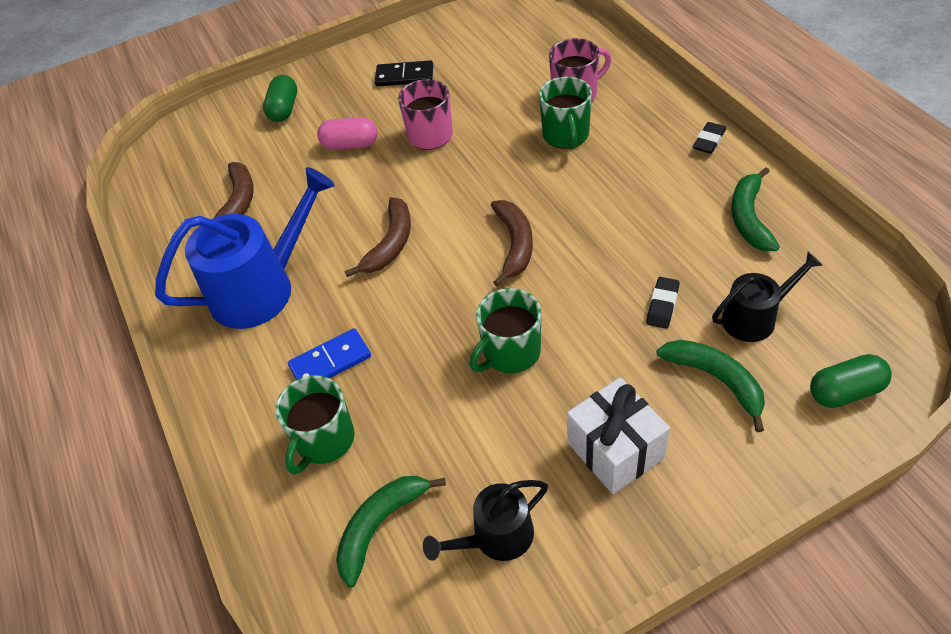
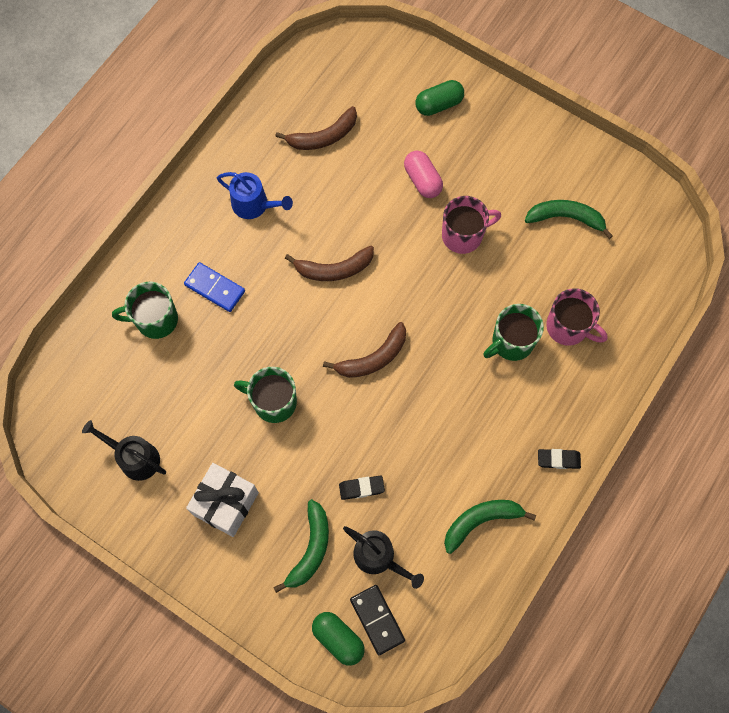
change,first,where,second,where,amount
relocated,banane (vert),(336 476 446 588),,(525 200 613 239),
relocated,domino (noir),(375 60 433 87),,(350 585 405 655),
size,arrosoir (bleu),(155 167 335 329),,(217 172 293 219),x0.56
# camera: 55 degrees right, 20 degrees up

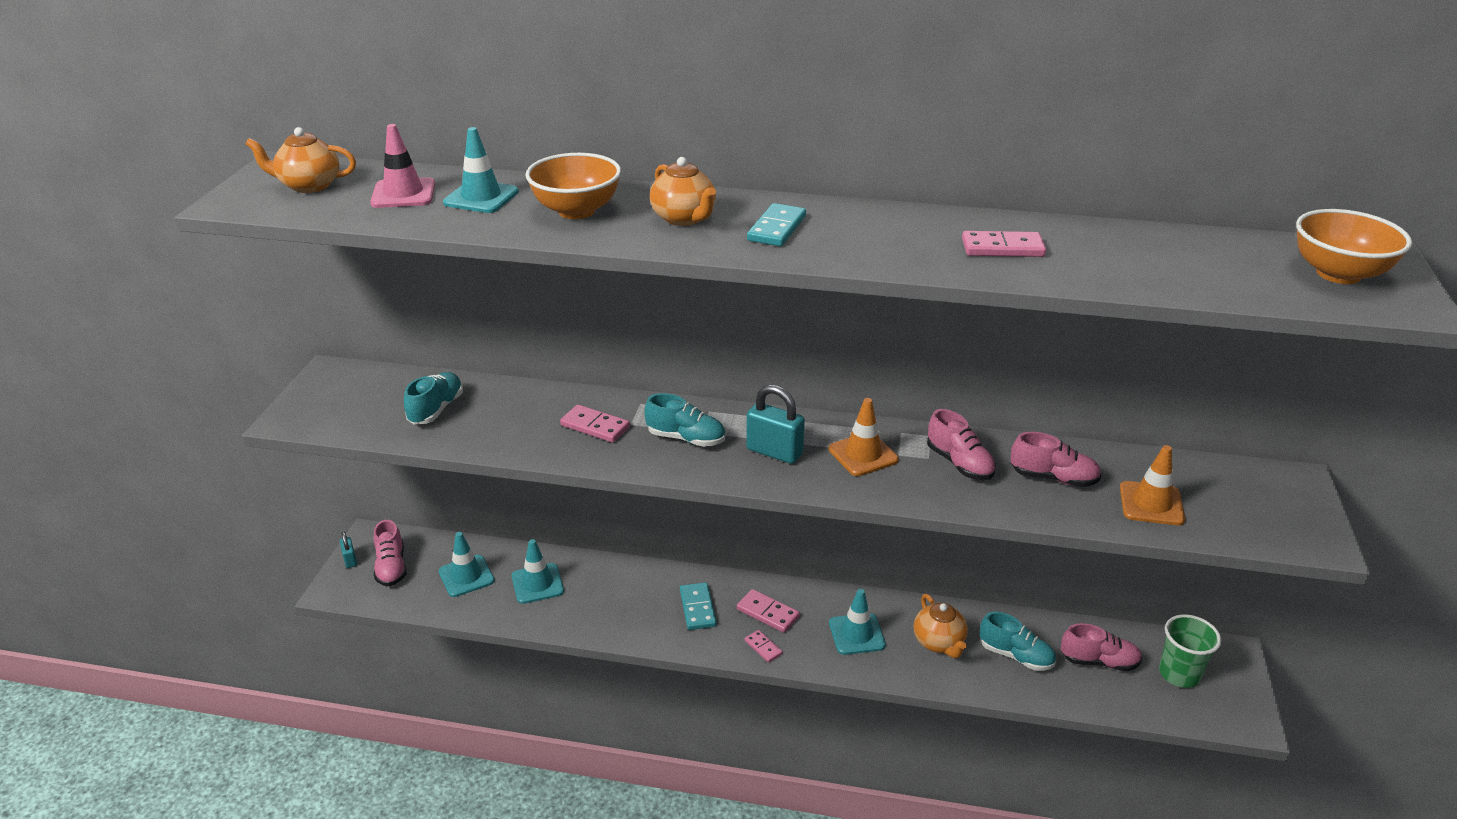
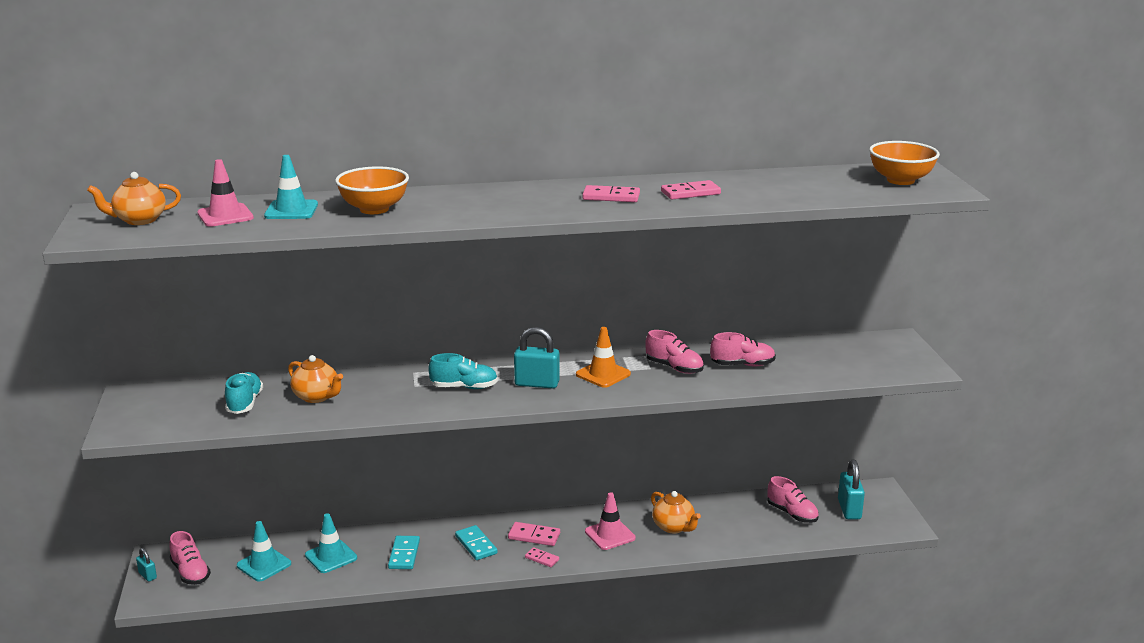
change,first,where,second,where,amount
missing,chaussure (turquoise),(980 612 1056 671),,,
missing,cône de chantier (orange),(1120 445 1185 525),,,
relocated,domino (rose),(560 404 630 443),,(582 185 640 202),
relocated,théière (orange),(650 157 716 226),,(288 355 343 403),
relocated,domino (turquoise),(747 203 806 246),,(388 536 420 569),
exchanged,gobelet (vert),(1159 614 1221 688),cadenas (turquoise),(838 459 865 519),
colour,cône de chantier (turquoise),(829 589 886 655),cône de chantier (rose),(585 492 635 550),
spun,chaussure (rose),(1061 623 1142 671),,(768 476 819 523),60 degrees clockwise
# camera: 20 degrees left, 10 degrees down

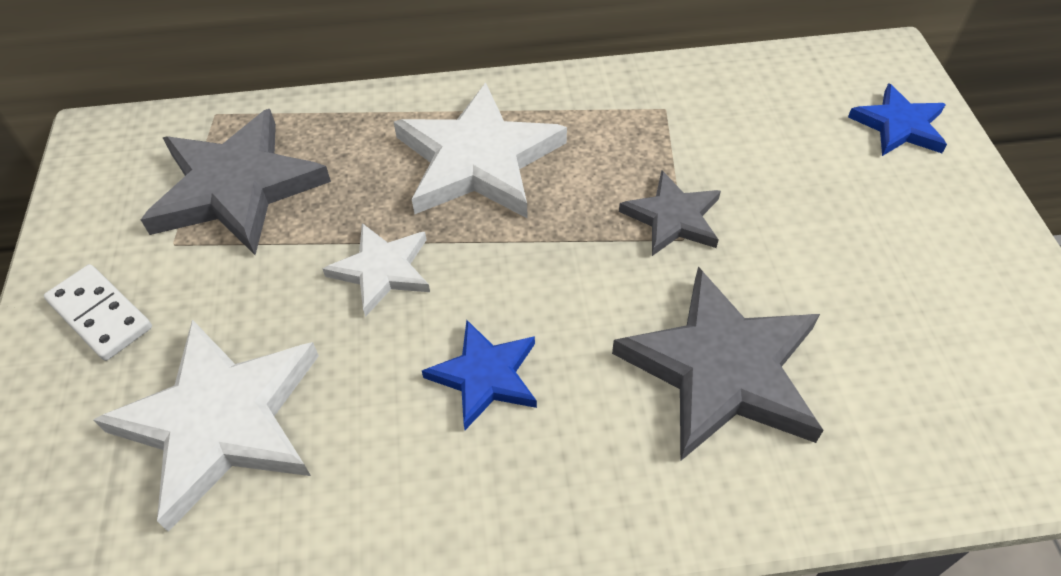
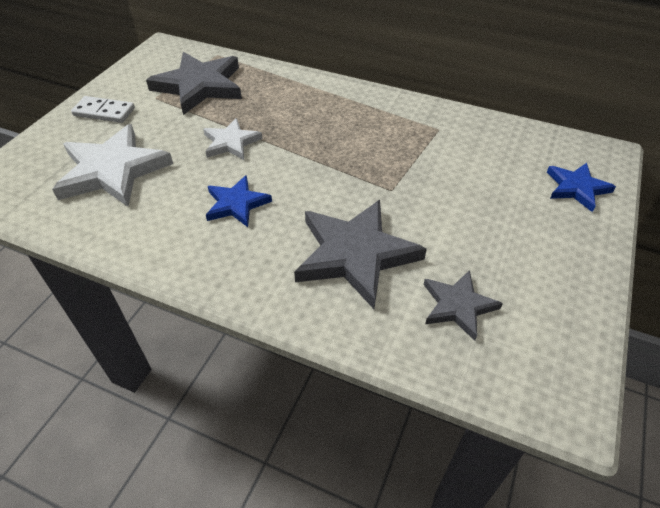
change,first,where,second,where,amount
missing,étoile (blanc),(394 83 567 219),,,
relocated,étoile (gris),(619 170 721 256),,(424 270 503 341),
spun,domino (blanc),(44 264 152 361),,(71 96 135 123),60 degrees counterclockwise
# camera: 30 degrees right, 5 degrees down

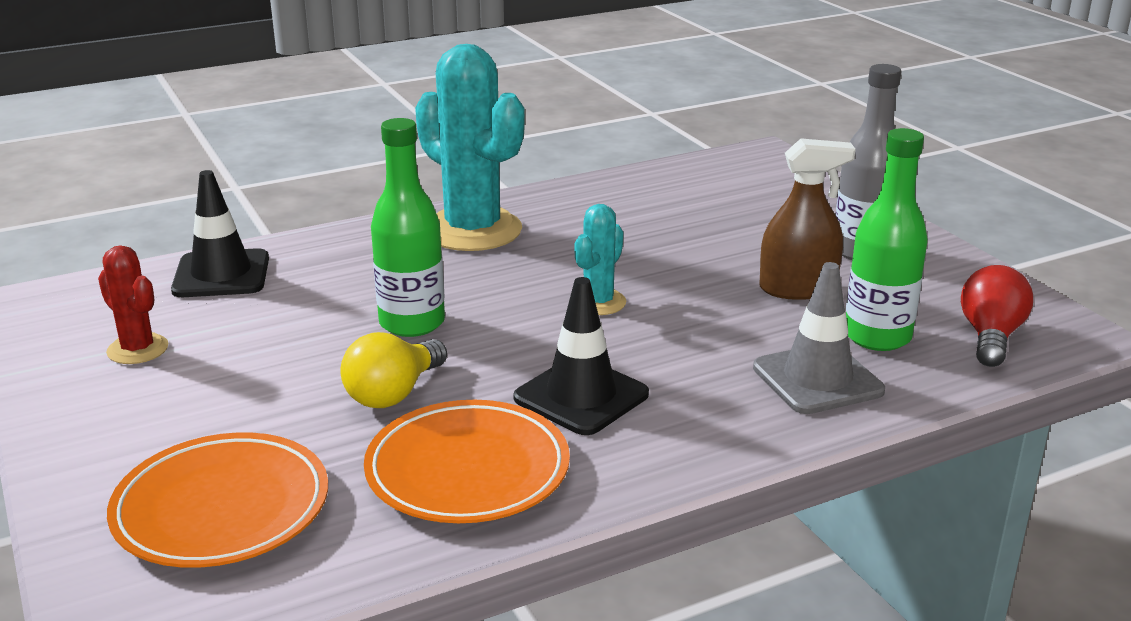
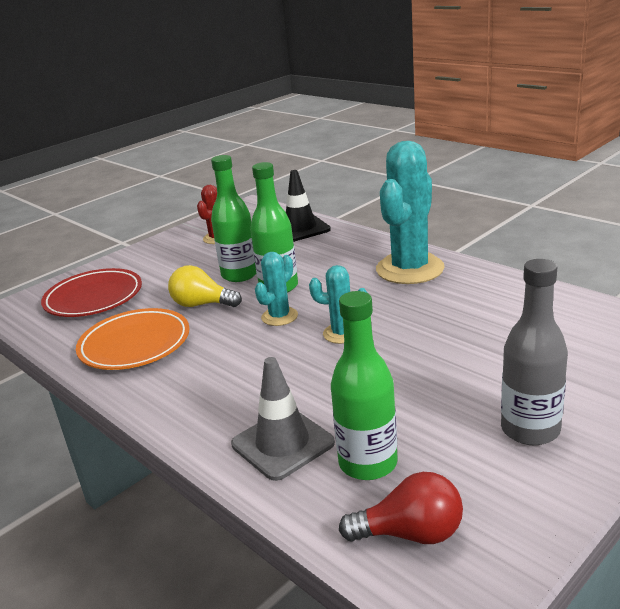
change,first,where,second,where,amount
missing,cône de chantier (noir),(513 277 649 435),,,
missing,vaporisateur (marron),(759 138 855 300),,,
appeared,,,bouteille (vert),(211 155 257 282),
appeared,,,cactus (turquoise),(255 252 298 326),
colour,assiette (orange),(107 432 328 568),assiette (rouge),(41 268 142 317),
# camera: 75 degrees right, 0 degrees up

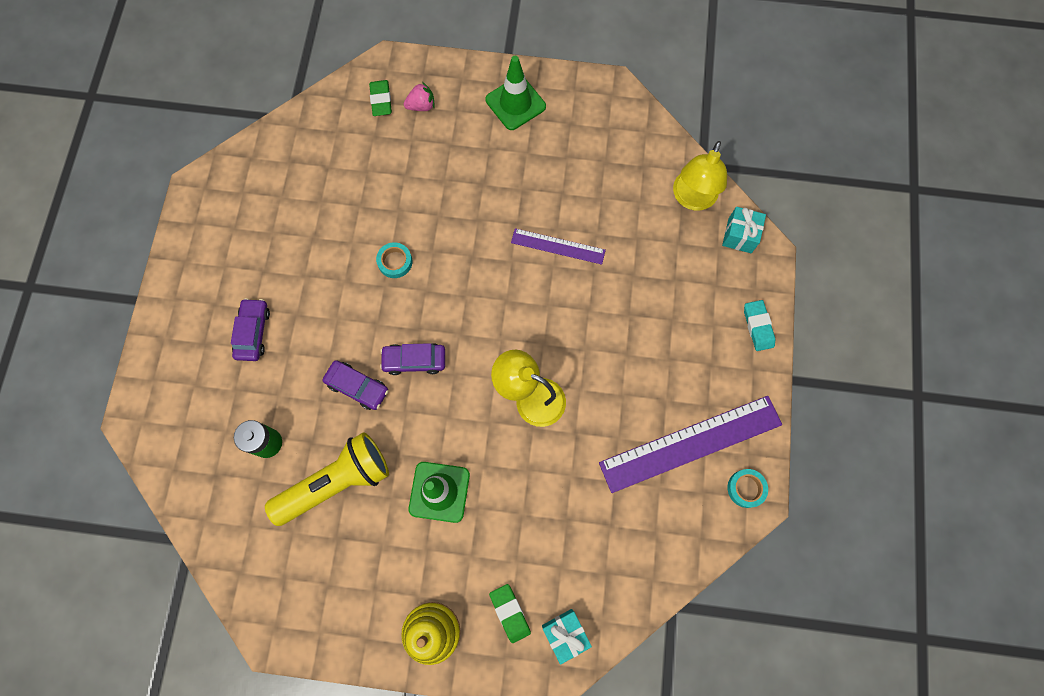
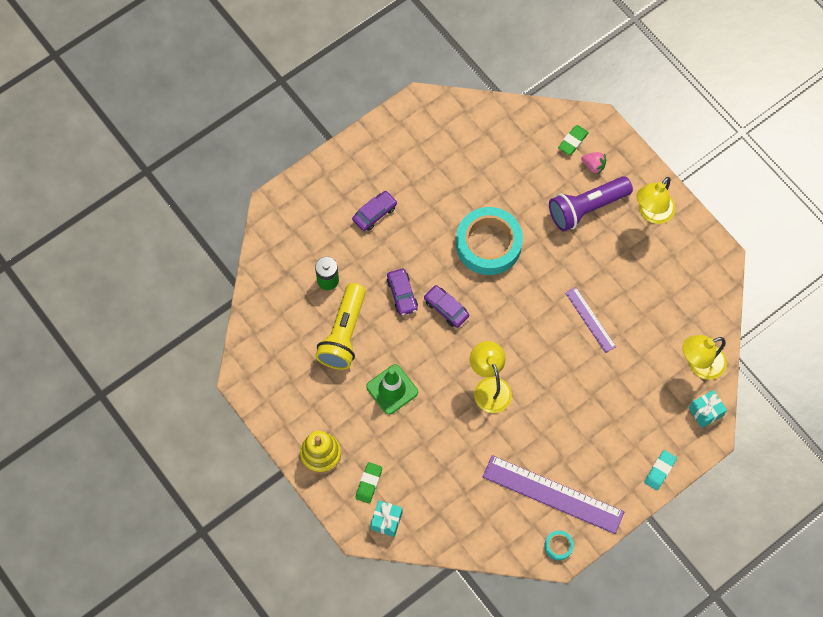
change,first,where,second,where,amount
appeared,,,lampe de poche (violet),(549 176 633 231),
exchanged,cône de chantier (vert),(485 56 546 130),lampe (jaune),(636 177 675 224),
spun,lampe de poche (jaune),(265 432 389 526),,(315 283 366 370),90 degrees clockwise
size,ruban adhésif (turquoise),(376 242 412 278),,(456 207 523 275),x2.47
# camera: 45 degrees right, 5 degrees down

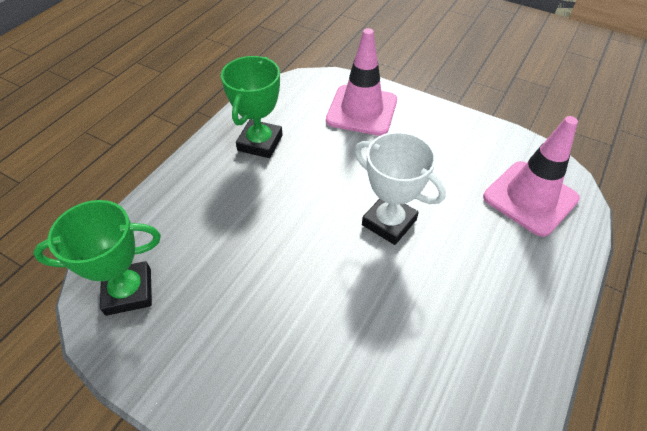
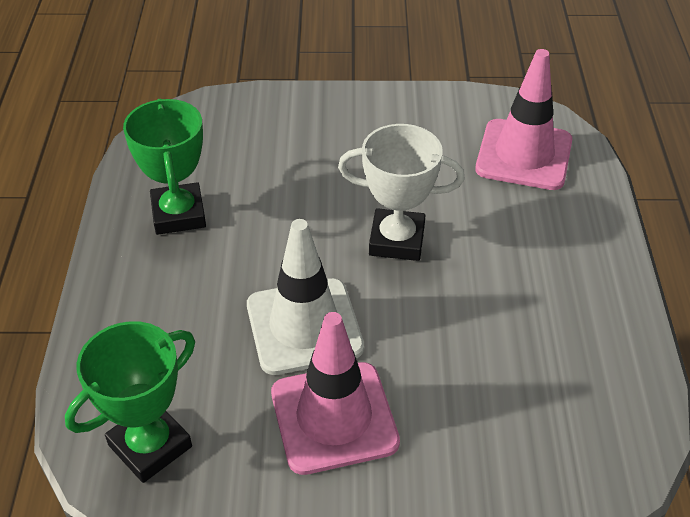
change,first,where,second,where,amount
appeared,,,cône de chantier (blanc),(247 219 364 375),
relocated,cône de chantier (rose),(326 28 397 136),,(271 312 400 475),
# camera: 30 degrees left, 5 degrees down

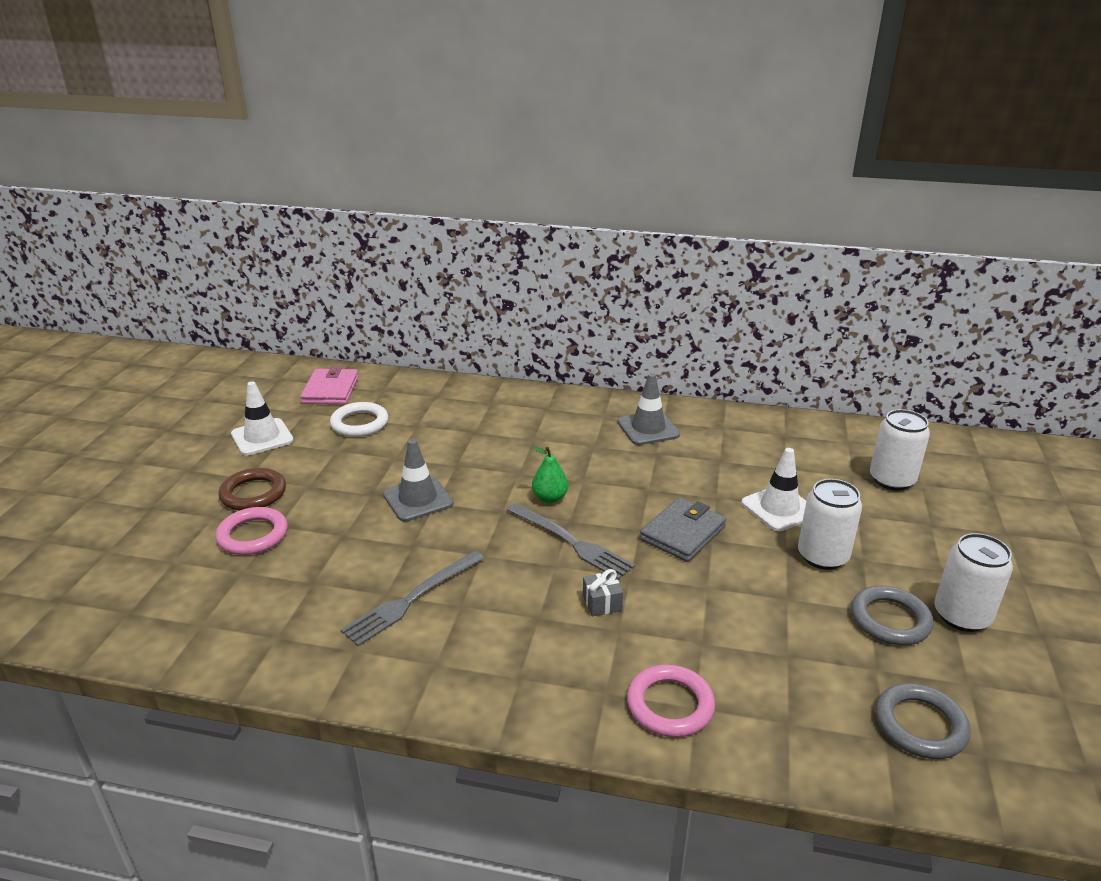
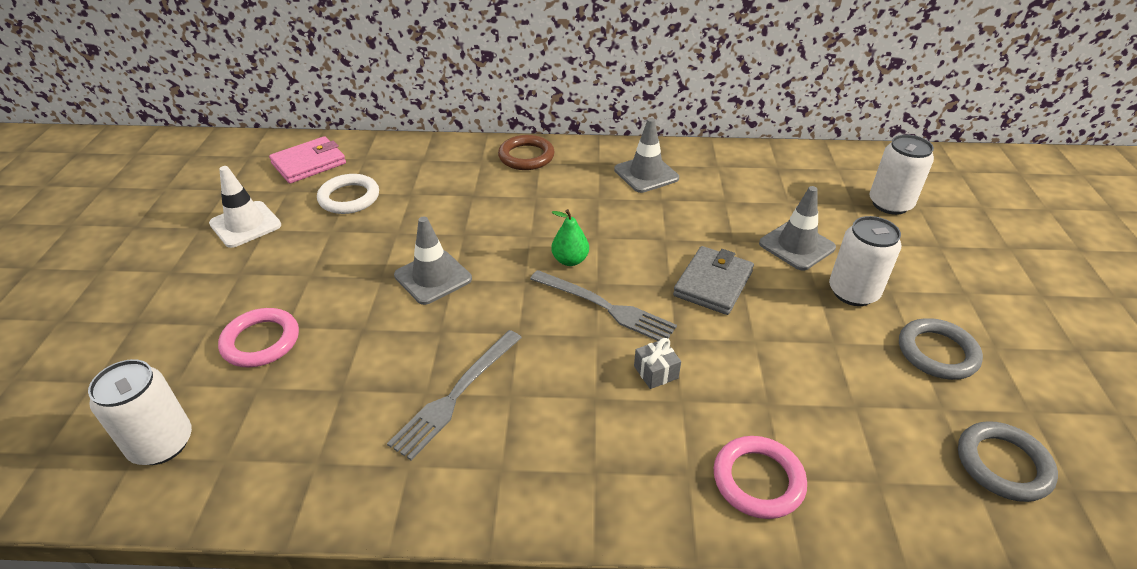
change,first,where,second,where,amount
relocated,anneau (marron),(219 468 286 511),,(498 135 555 170),
relocated,canette (blanc),(934 533 1013 632),,(88 359 192 465),
colour,cône de chantier (blanc),(741 448 806 531),cône de chantier (gris),(759 186 836 271),
spun,portefeuille (rose),(300 366 359 405),,(269 136 346 184),60 degrees clockwise
# camera: 10 degrees left, 10 degrees up

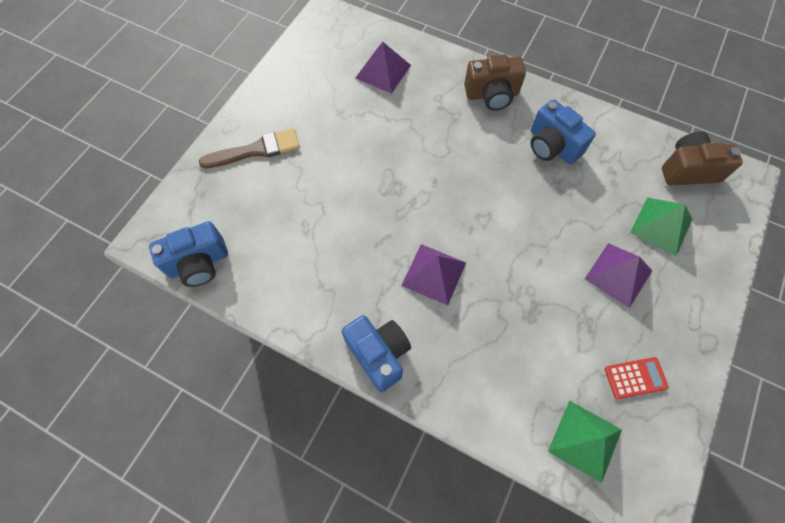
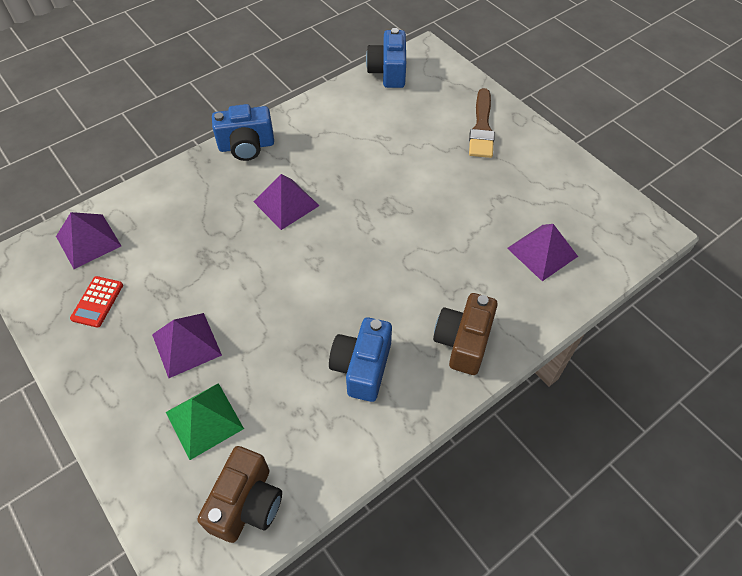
change,first,where,second,where,amount
colour,pyramide (vert),(548 401 622 483),pyramide (violet),(56 212 121 269),
spun,appareil photo (bleu),(531 99 596 164),,(329 317 392 402),60 degrees counterclockwise
# camera: 115 degrees right, 10 degrees down

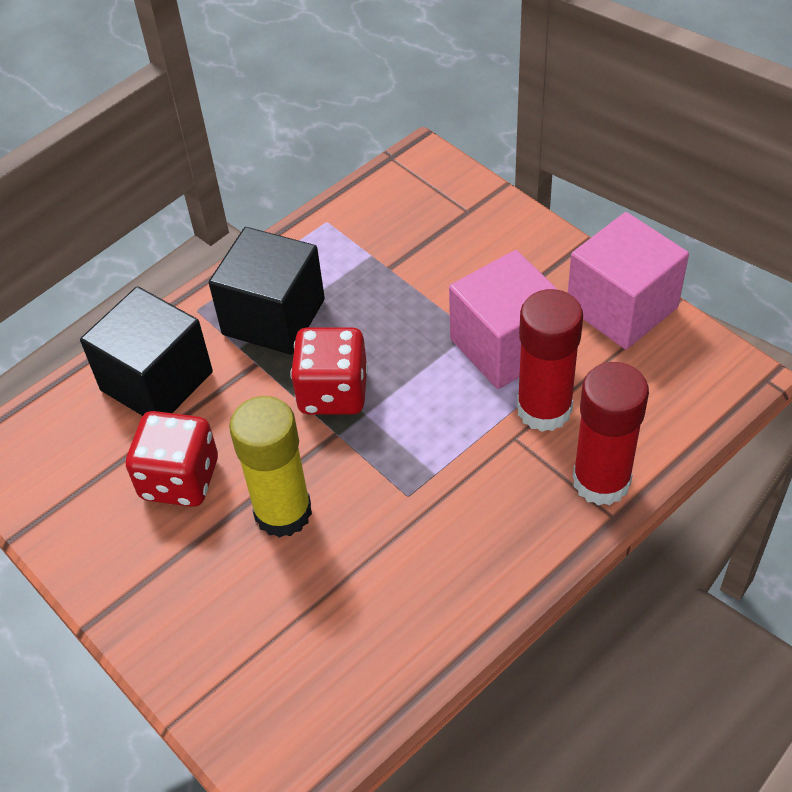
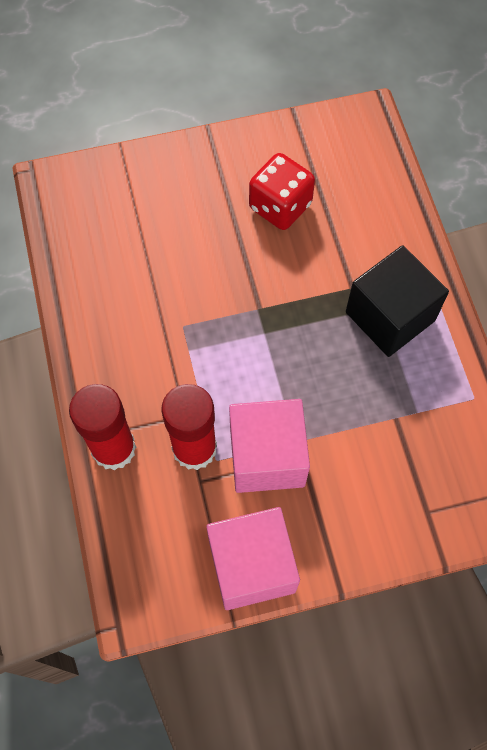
change,first,where,second,where,amount
missing,cube (noir),(80 286 213 416),,,
missing,bâton de colle (jaune),(229 396 312 538),,,
missing,dé (rouge),(290 327 368 415),,,
# camera: 115 degrees right, 15 degrees up

